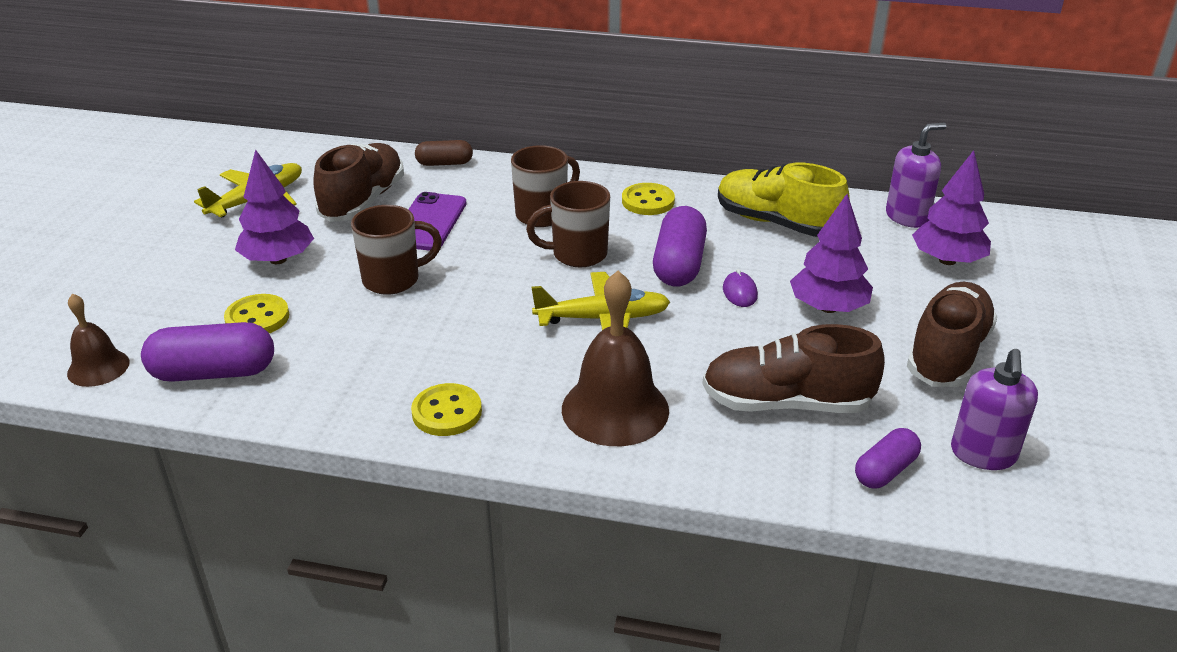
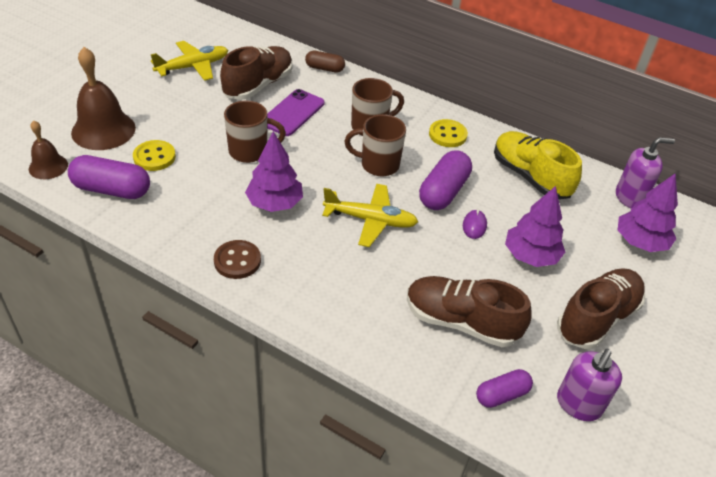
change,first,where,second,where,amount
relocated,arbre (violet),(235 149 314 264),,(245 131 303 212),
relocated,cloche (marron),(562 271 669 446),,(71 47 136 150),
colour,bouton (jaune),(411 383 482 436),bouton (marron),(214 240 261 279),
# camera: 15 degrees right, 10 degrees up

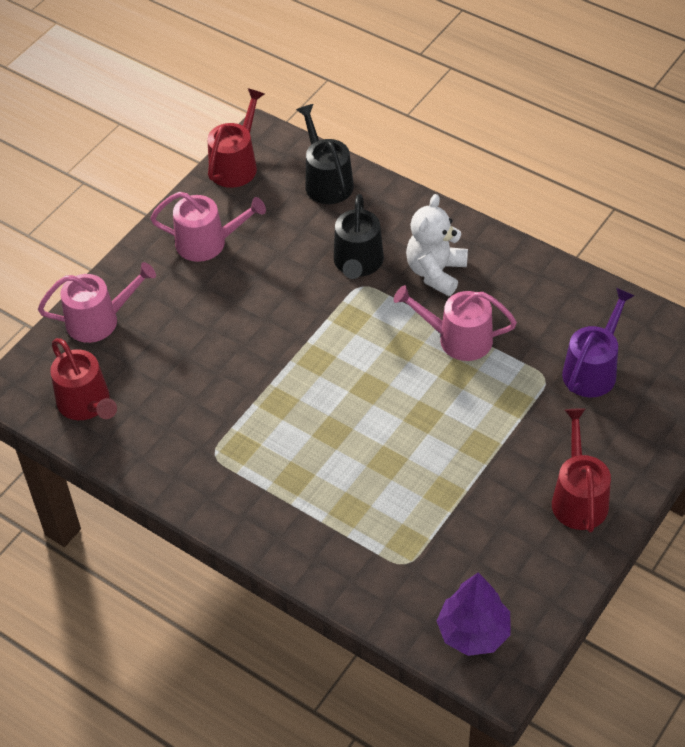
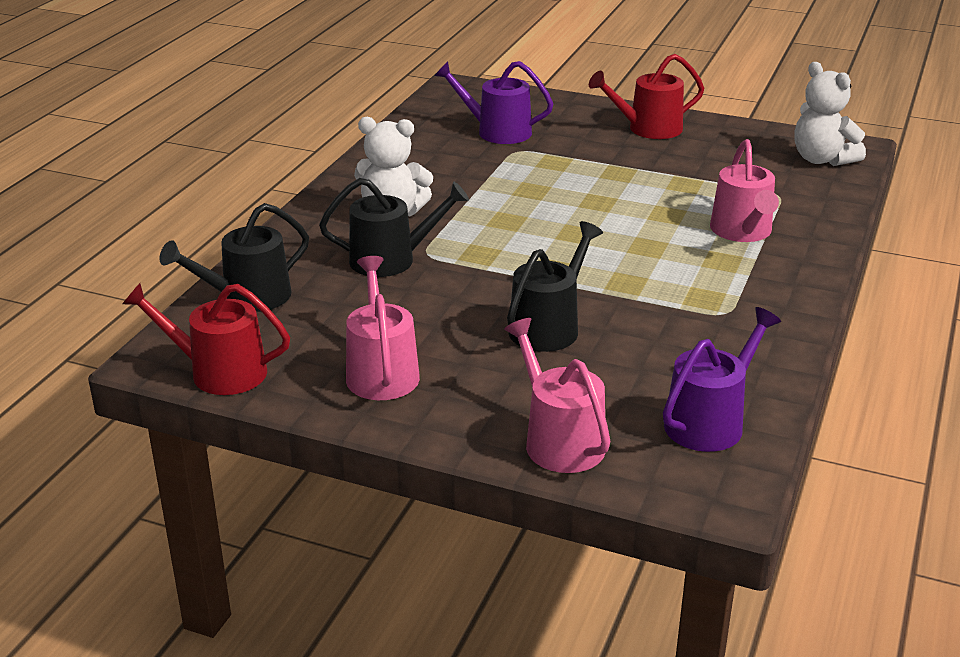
change,first,where,second,where,amount
appeared,,,arrosoir (noir),(507 221 603 352),
relocated,arrosoir (rose),(394 285 517 361),,(710 139 779 242),
exchanged,arbre (violet),(437 572 511 656),ours en peluche (blanc),(795 62 866 166),
colour,arrosoir (rouge),(50 338 117 420),arrosoir (violet),(663 307 781 452),
# camera: 105 degrees left, 20 degrees down

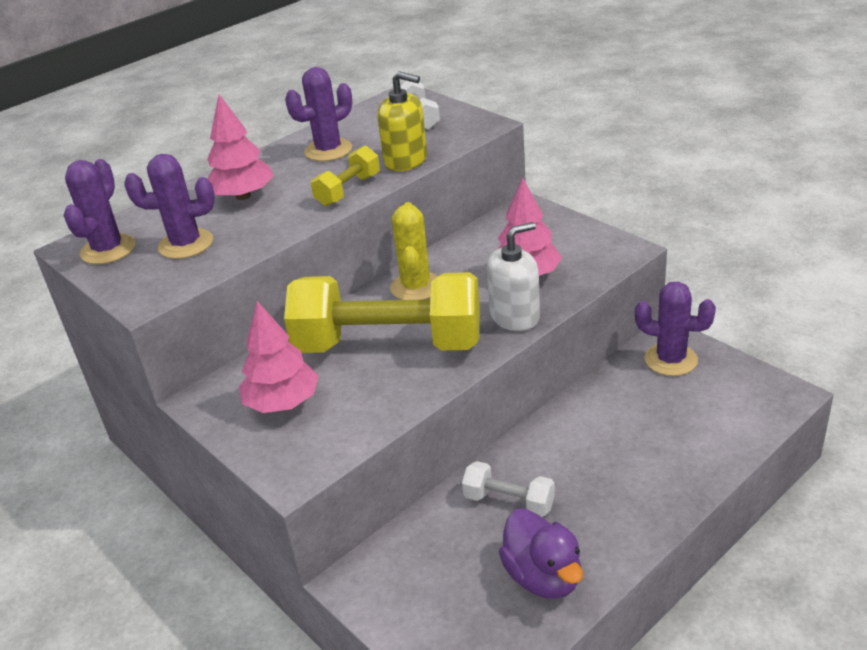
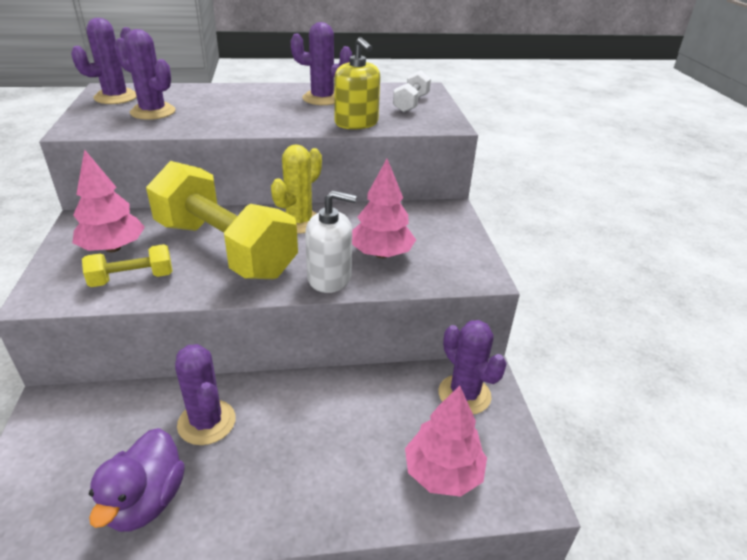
change,first,where,second,where,amount
relocated,arbre (rose),(207 95 274 200),,(405 385 487 497),
relocated,haltère (jaune),(311 146 380 206),,(82 244 172 287),
exchanged,haltère (blanc),(462 461 555 517),cactus (violet),(175 344 236 445),
# camera: 30 degrees right, 0 degrees up

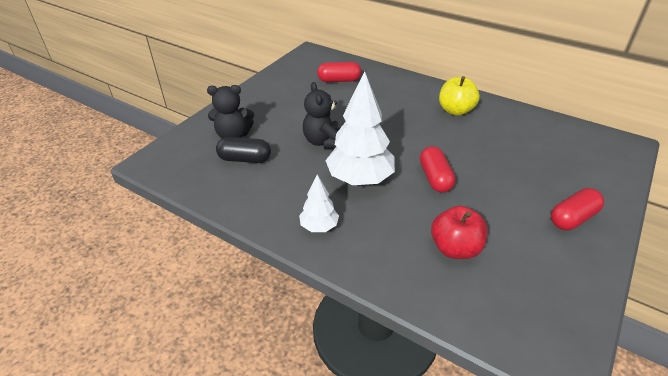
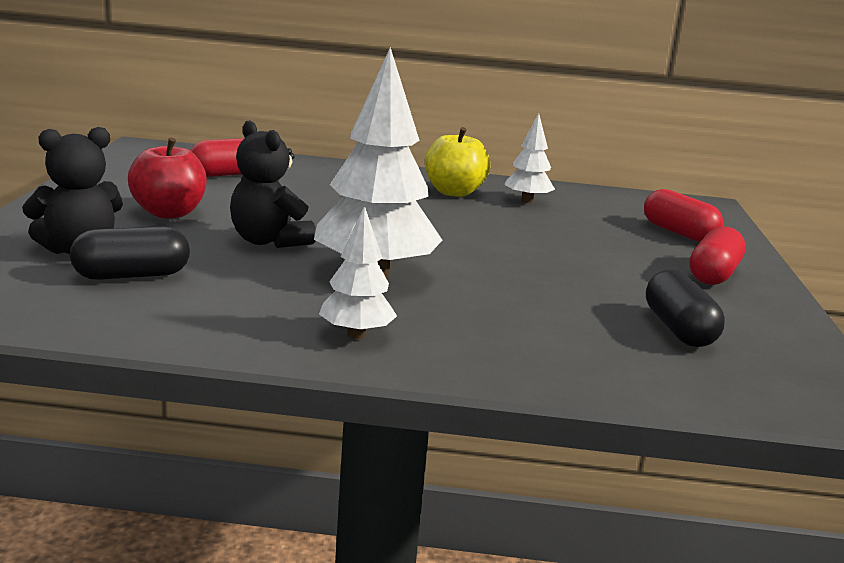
change,first,where,second,where,amount
appeared,,,arbre (blanc),(504 113 555 203),
appeared,,,gélule (noir),(646 270 725 347),
relocated,gélule (rouge),(420 146 456 192),,(644 189 723 242),
relocated,pomme (rouge),(431 206 488 259),,(128 137 207 218),
# camera: 30 degrees left, 20 degrees down

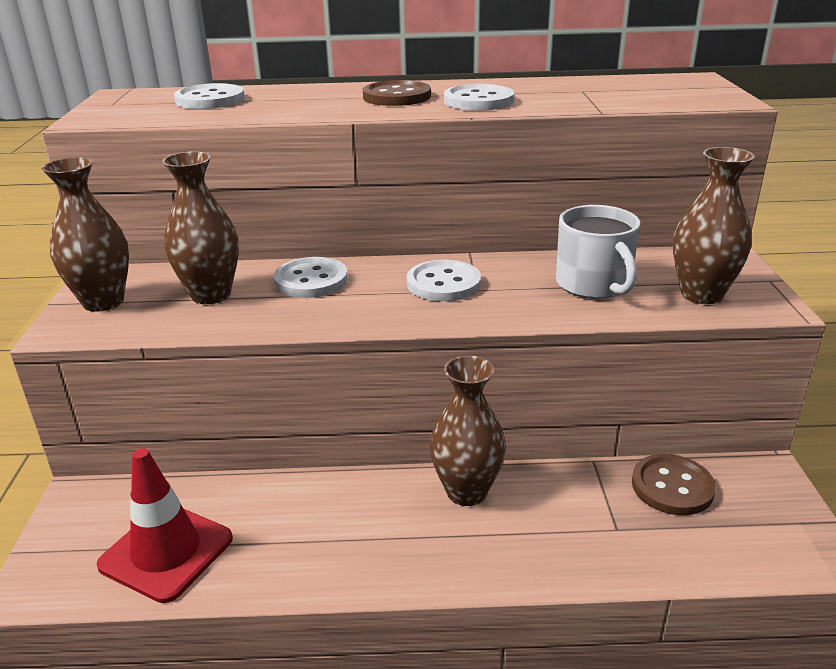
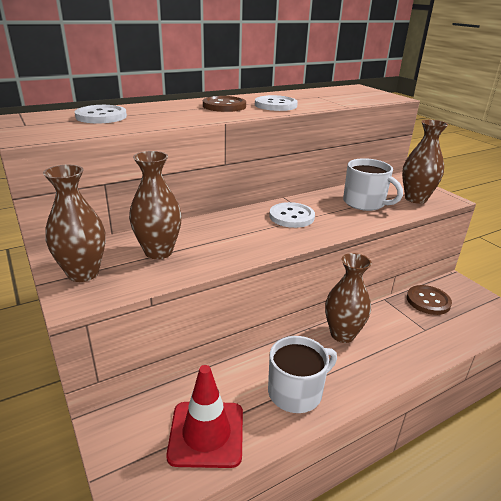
change,first,where,second,where,amount
missing,bouton (blanc),(274 257 348 298),,,
appeared,,,tasse (blanc),(268 336 337 413),
# camera: 30 degrees left, 0 degrees up

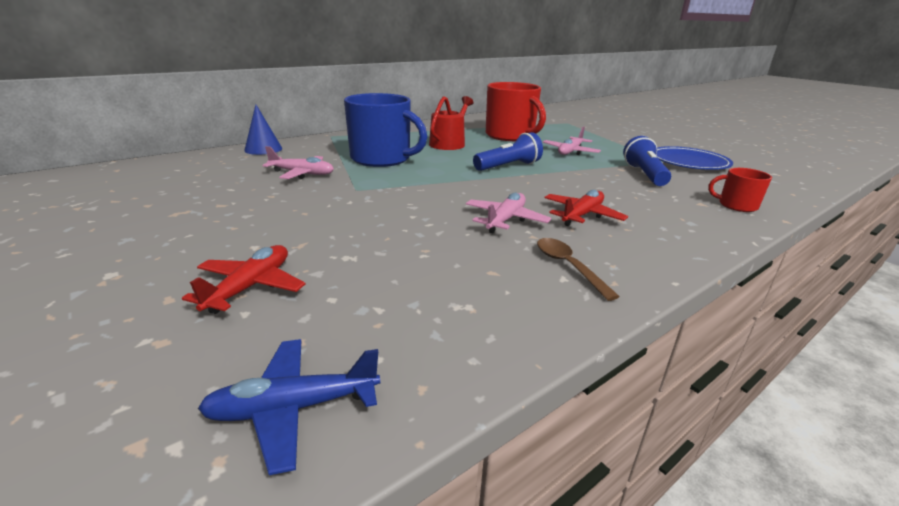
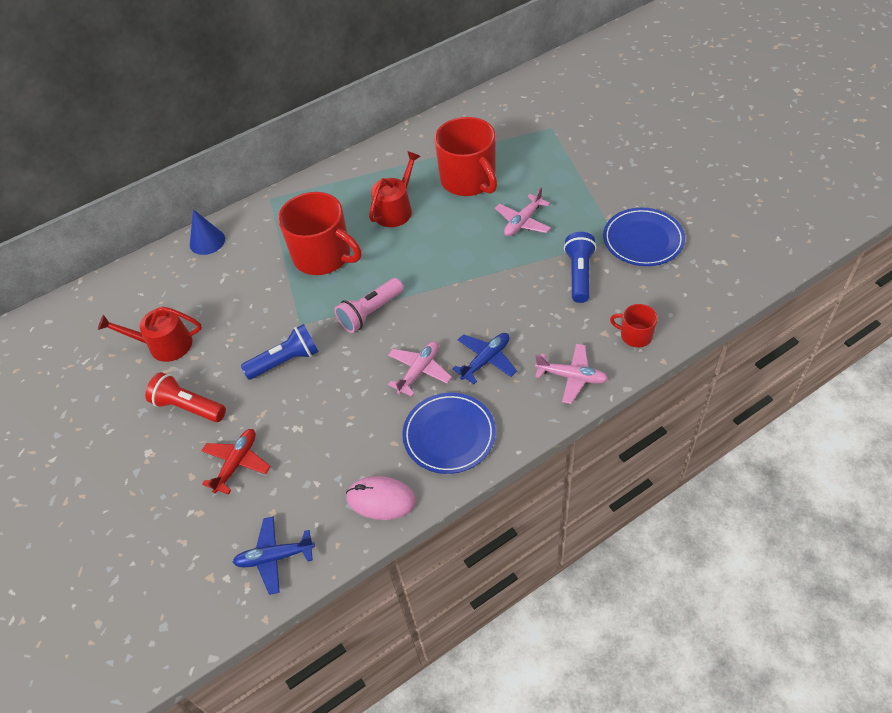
change,first,where,second,where,amount
appeared,,,arrosoir (rouge),(98 306 202 362),
appeared,,,lampe de poche (rouge),(145 372 226 422),
appeared,,,lampe de poche (rose),(335 278 404 333),
appeared,,,souris (rose),(346 476 416 520),
relocated,avion (rose),(262 146 334 179),,(535 344 608 404),
relocated,lampe de poche (bleu),(473 132 543 171),,(241 324 319 380),
exchanged,cuillère (marron),(537 238 620 301),assiette (bleu),(402 393 496 474),
colour,tasse (bleu),(344 93 427 167),tasse (rouge),(278 192 362 275),
colour,avion (rouge),(544 190 628 226),avion (bleu),(452 333 517 384),
# camera: 10 degrees right, 25 degrees up

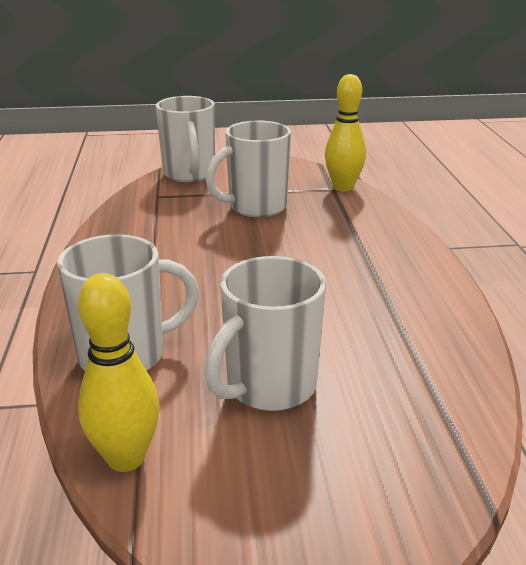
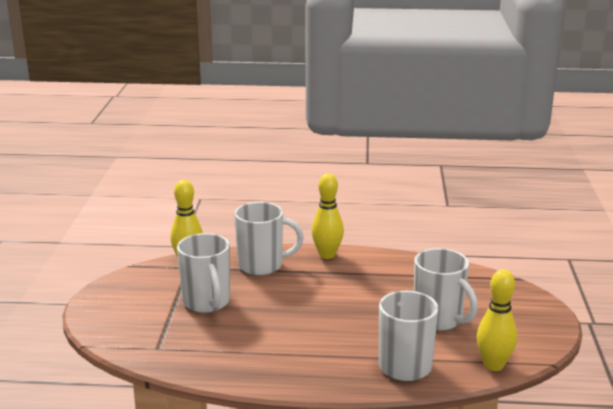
change,first,where,second,where,amount
appeared,,,quille (jaune),(312 173 344 259),
relocated,tasse (blanc),(156 96 215 182),,(234 202 304 275),
# camera: 80 degrees left, 5 degrees down

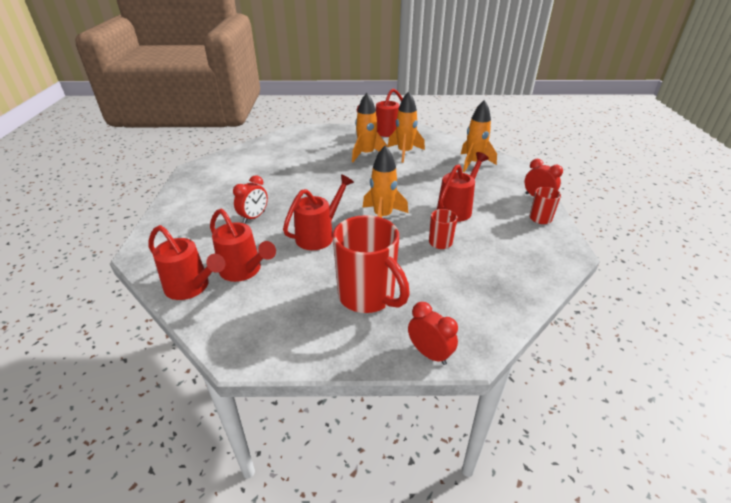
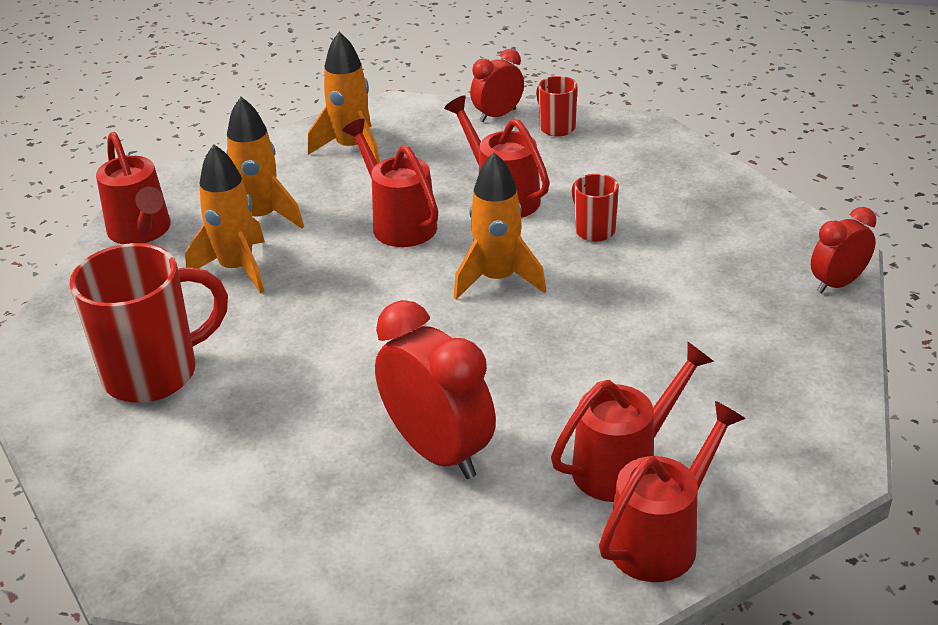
change,first,where,second,where,amount
relocated,arrosoir (rouge),(283 174 354 250),,(342 119 438 247),
relocated,tasse (rouge),(333 215 410 313),,(69 243 228 403),
size,réveil (rouge),(233 175 268 223),,(375 300 496 479),x1.73
# camera: 75 degrees left, 0 degrees up

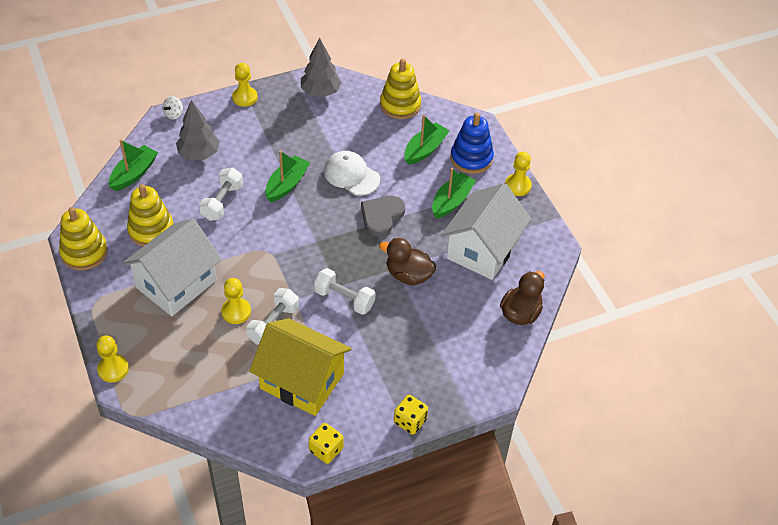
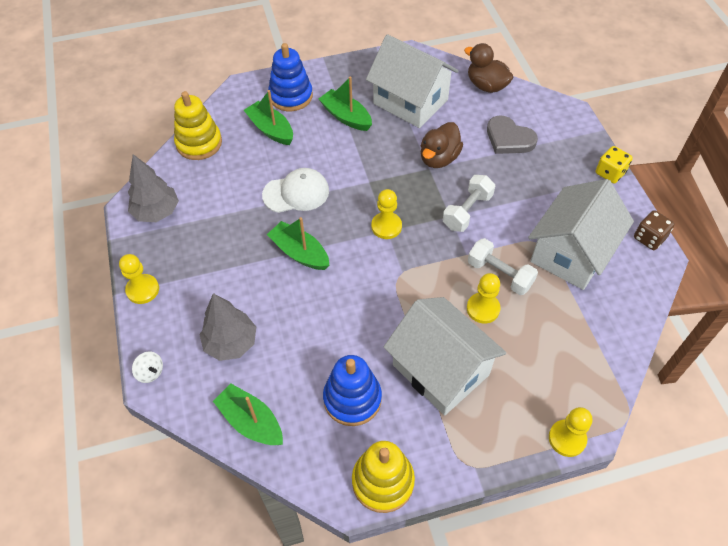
change,first,where,second,where,amount
missing,haltère (blanc),(199 168 243 221),,,
relocated,cœur (gris),(361 196 405 237),,(487 116 538 154),
relocated,pion (jaune),(505 152 532 196),,(371 189 402 239),
colour,jouet à empiler (jaune),(127 184 173 246),jouet à empiler (bleu),(323 355 382 426),
colour,maison (jaune),(249 318 352 416),maison (blanc),(528 179 634 290),
colour,dé (jaune),(308 423 343 464),dé (marron),(634 210 675 250),
spun,casquette (blanc),(324 151 380 196),,(262 168 329 213),150 degrees counterclockwise
# camera: 80 degrees left, 5 degrees up

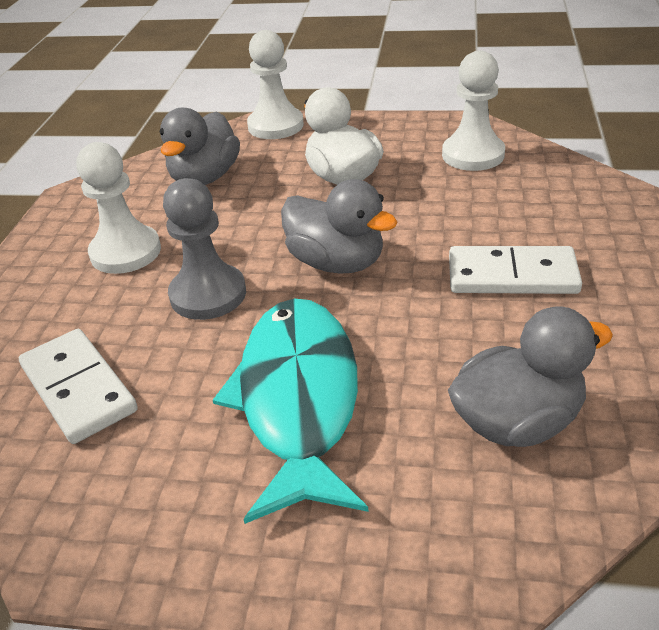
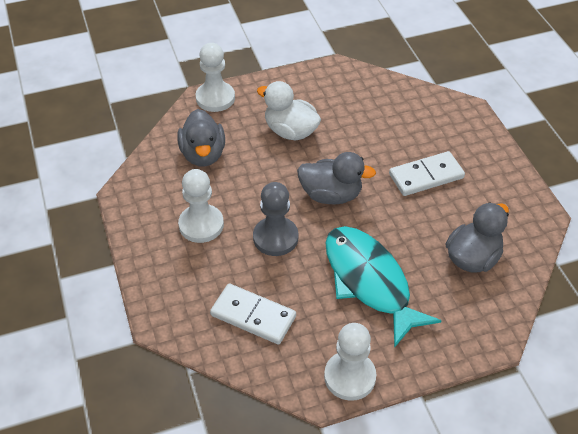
change,first,where,second,where,amount
relocated,pion (blanc),(442 51 505 171),,(324 323 376 401),
# camera: 30 degrees left, 10 degrees up

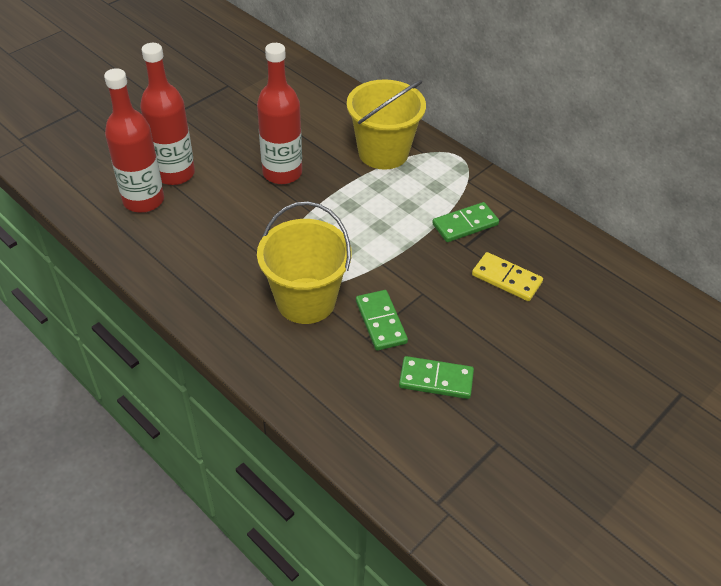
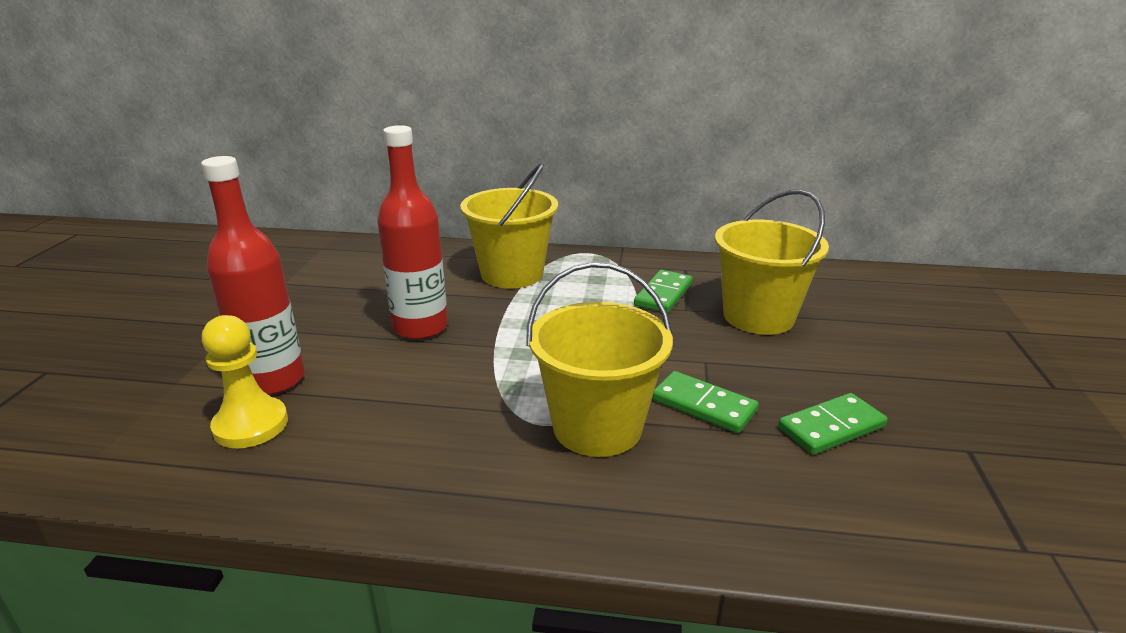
change,first,where,second,where,amount
exchanged,bouteille (rouge),(104 68 164 213),pion (jaune),(202 315 288 448),
exchanged,domino (jaune),(472 252 543 301),seau (jaune),(715 190 829 335),
# camera: 35 degrees left, 20 degrees down

